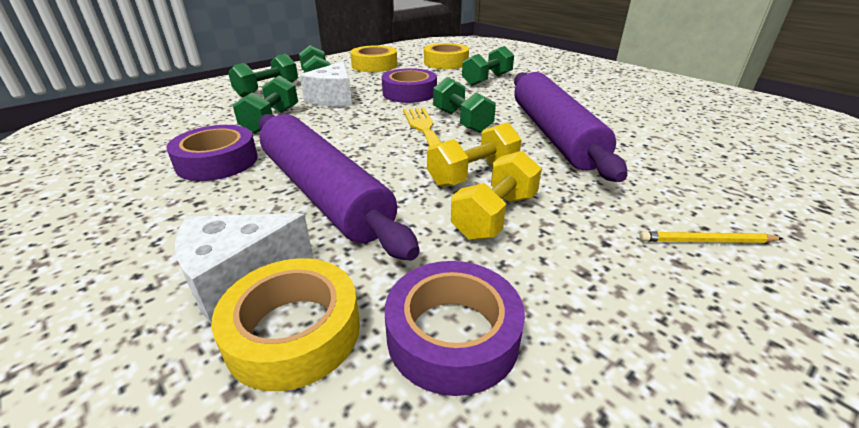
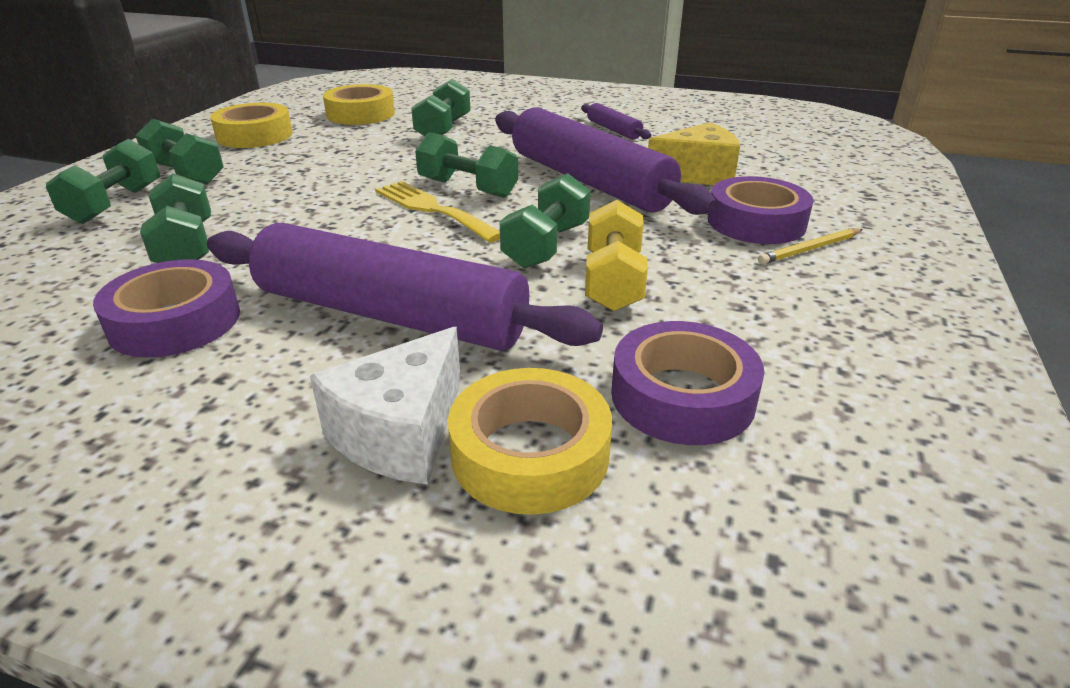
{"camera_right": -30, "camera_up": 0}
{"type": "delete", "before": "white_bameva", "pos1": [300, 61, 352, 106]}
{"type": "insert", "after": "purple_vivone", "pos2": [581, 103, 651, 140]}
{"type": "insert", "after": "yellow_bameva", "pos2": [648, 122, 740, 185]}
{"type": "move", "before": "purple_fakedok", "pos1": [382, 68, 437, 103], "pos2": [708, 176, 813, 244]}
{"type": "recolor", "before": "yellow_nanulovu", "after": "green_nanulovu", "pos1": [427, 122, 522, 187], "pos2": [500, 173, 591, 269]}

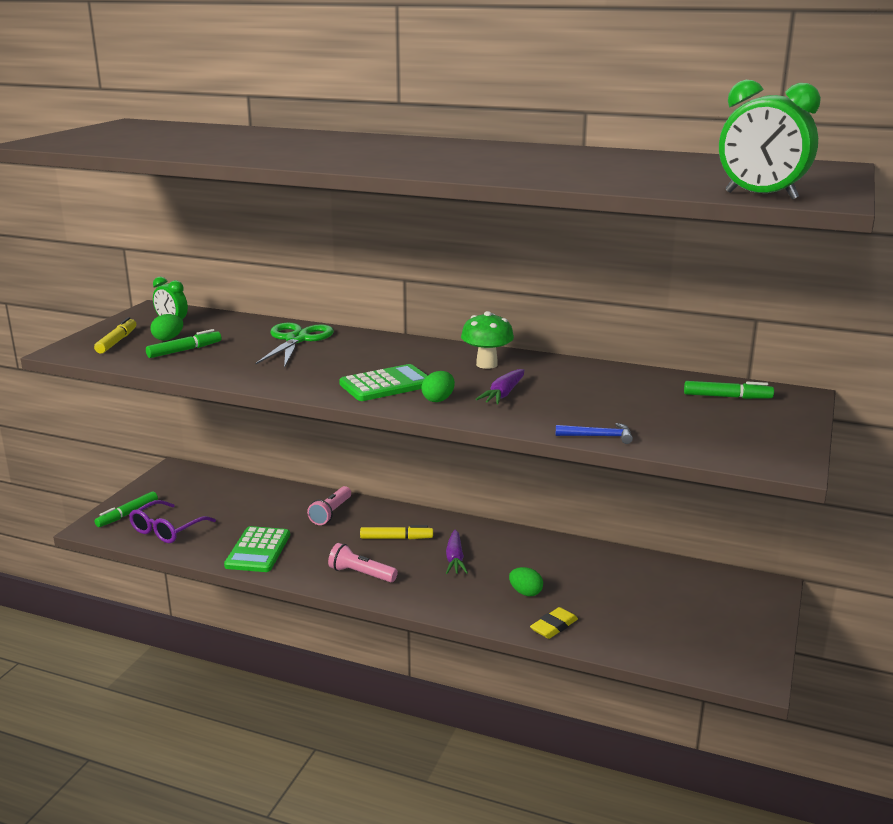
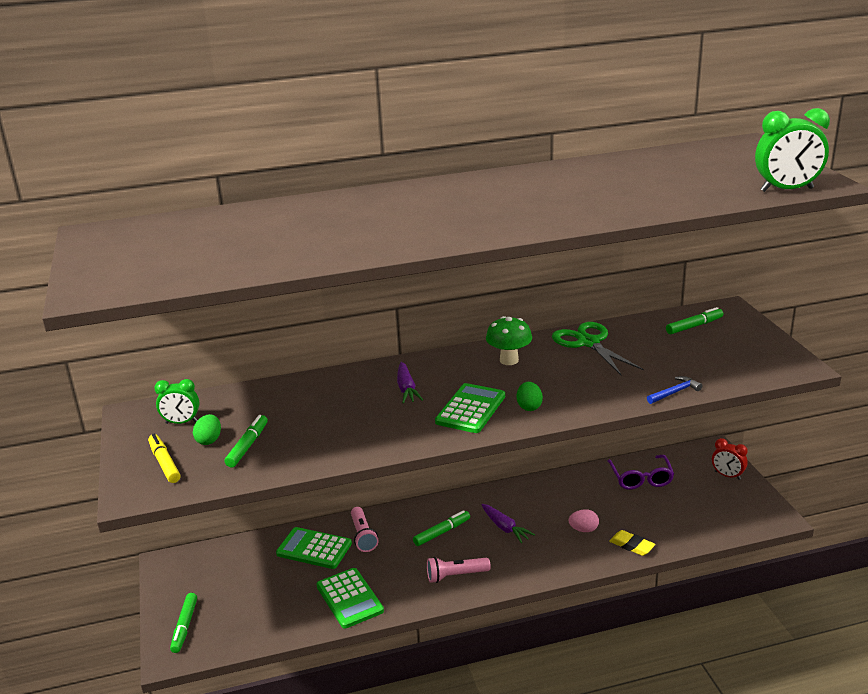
{"camera_right": -35, "camera_up": 5}
{"type": "insert", "after": "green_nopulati", "pos2": [276, 527, 352, 569]}
{"type": "insert", "after": "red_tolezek", "pos2": [712, 438, 748, 480]}
{"type": "move", "before": "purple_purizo", "pos1": [129, 500, 216, 543], "pos2": [607, 455, 674, 490]}
{"type": "move", "before": "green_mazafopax", "pos1": [255, 323, 334, 368], "pos2": [552, 322, 644, 376]}
{"type": "move", "before": "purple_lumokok", "pos1": [475, 369, 524, 404], "pos2": [397, 362, 423, 404]}
{"type": "recolor", "before": "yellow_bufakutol", "after": "green_bufakutol", "pos1": [360, 525, 433, 539], "pos2": [413, 510, 470, 546]}
{"type": "recolor", "before": "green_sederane", "after": "pink_sederane", "pos1": [509, 567, 543, 596], "pos2": [569, 509, 599, 532]}
{"type": "rotate", "before": "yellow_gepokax", "pos1": [530, 607, 578, 639], "pos2": [609, 530, 655, 556], "turn": -60}

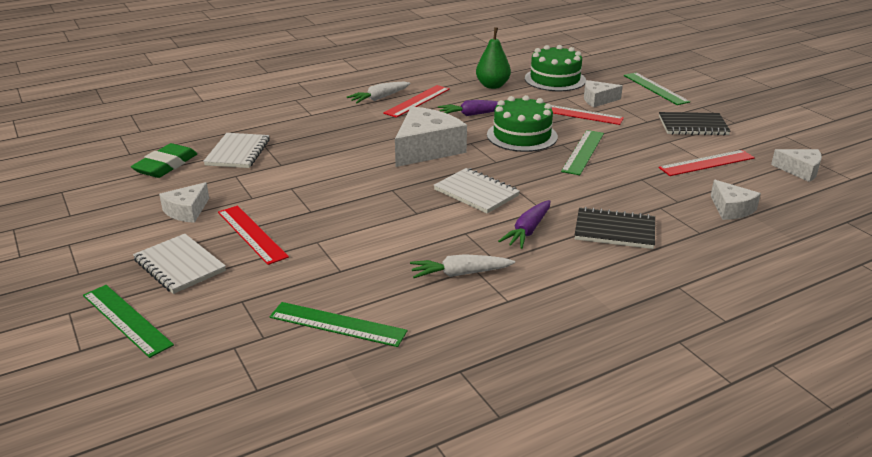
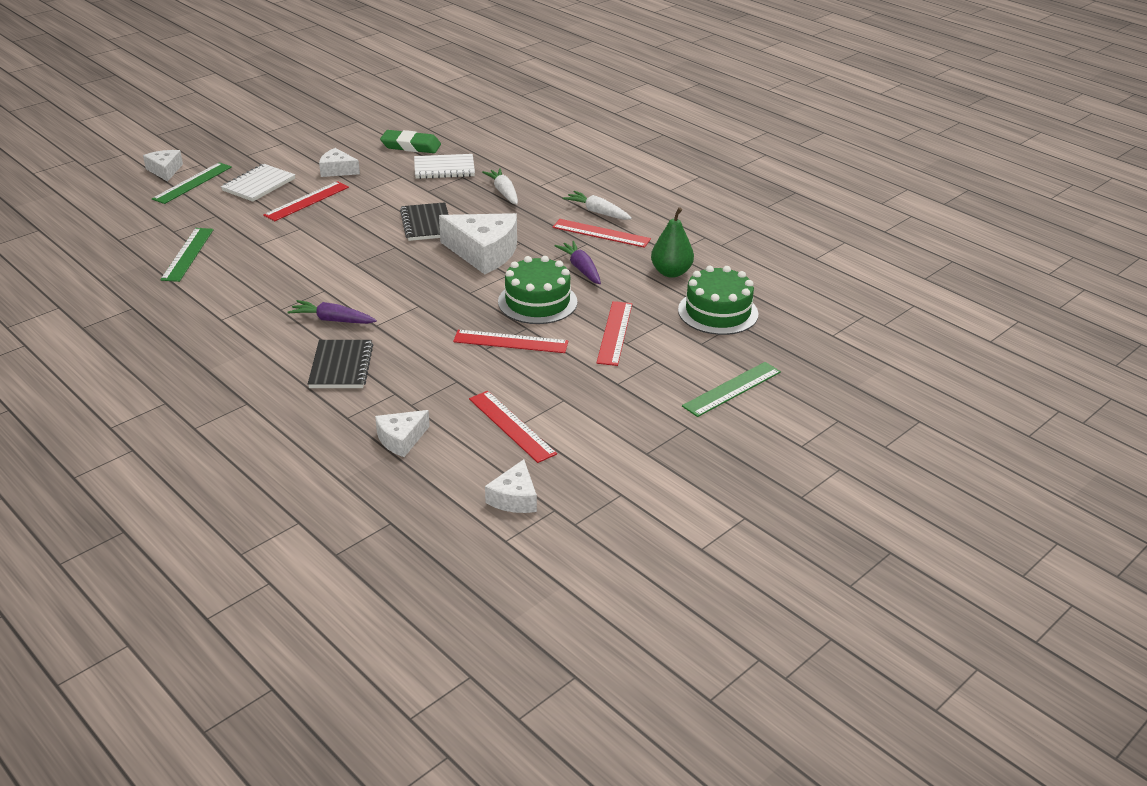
{"camera_right": 75, "camera_up": 5}
{"type": "delete", "before": "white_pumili", "pos1": [434, 168, 520, 214]}
{"type": "move", "before": "white_lumokok", "pos1": [410, 254, 515, 278], "pos2": [482, 168, 518, 204]}
{"type": "move", "before": "white_bameva", "pos1": [584, 80, 623, 107], "pos2": [143, 150, 183, 182]}
{"type": "move", "before": "black_pumili", "pos1": [659, 112, 731, 135], "pos2": [400, 202, 449, 241]}
{"type": "recolor", "before": "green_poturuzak", "after": "red_poturuzak", "pos1": [561, 130, 604, 175], "pos2": [453, 330, 568, 353]}

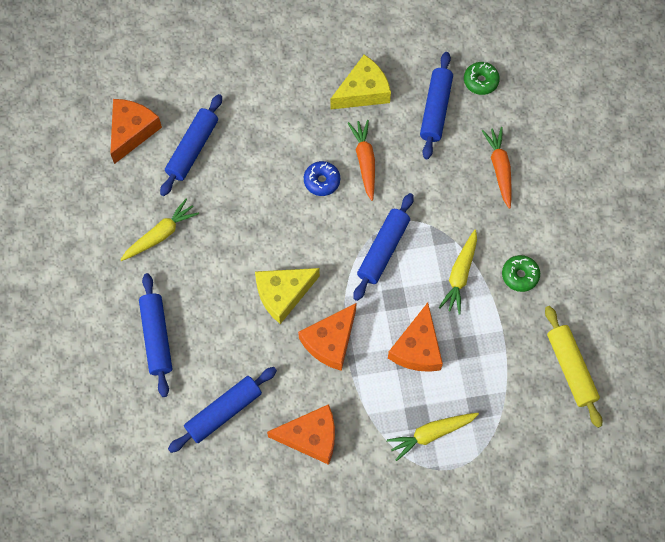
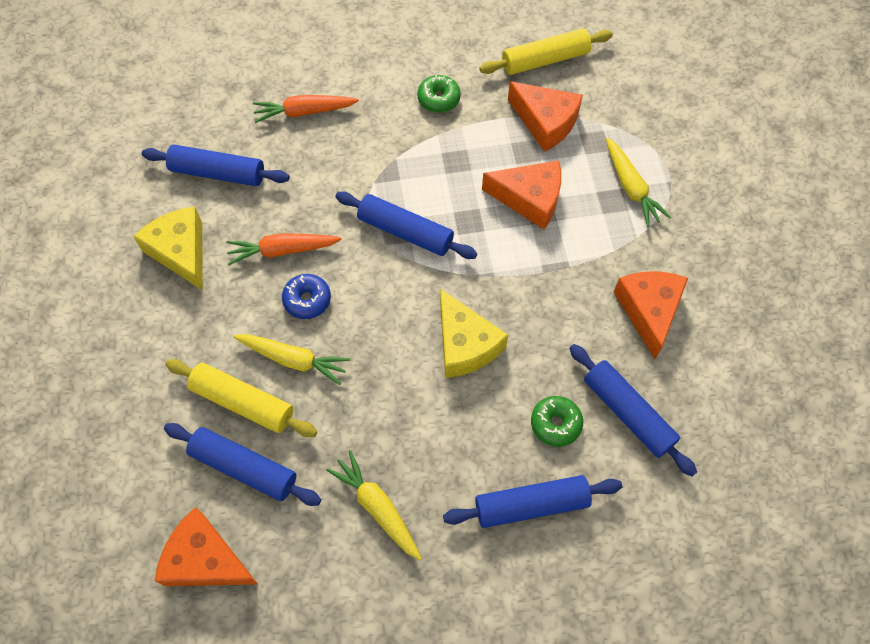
{"camera_right": -90, "camera_up": -5}
{"type": "insert", "after": "yellow_vivone", "pos2": [165, 359, 317, 437]}
{"type": "move", "before": "orange_bameva", "pos1": [298, 303, 356, 371], "pos2": [508, 81, 583, 152]}
{"type": "move", "before": "yellow_lumokok", "pos1": [439, 230, 477, 314], "pos2": [233, 334, 350, 385]}
{"type": "move", "before": "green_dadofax", "pos1": [464, 62, 500, 95], "pos2": [531, 396, 583, 447]}

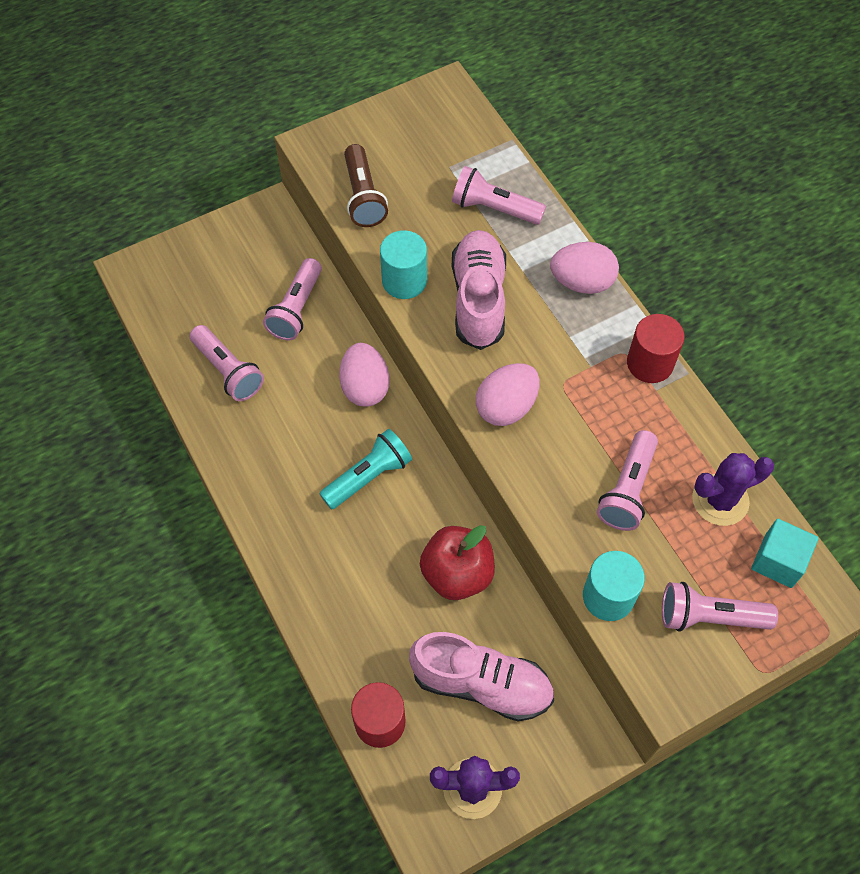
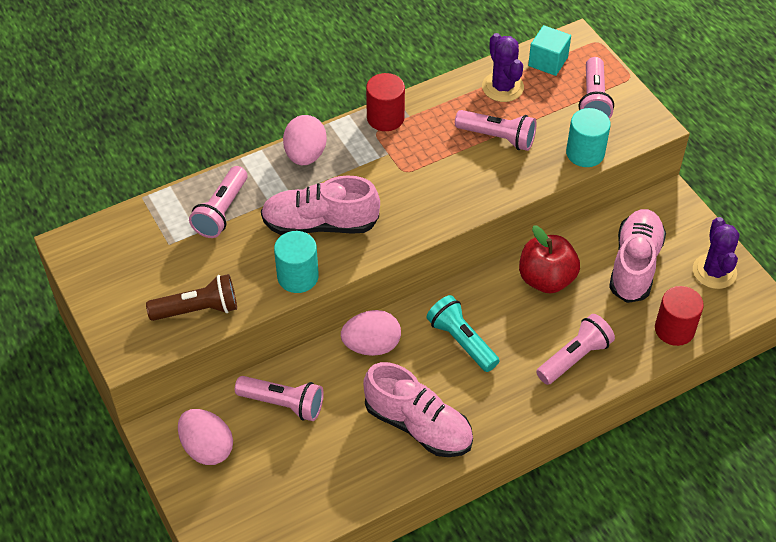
{"camera_right": -90, "camera_up": -10}
{"type": "insert", "after": "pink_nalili", "pos2": [363, 362, 473, 457]}
{"type": "move", "before": "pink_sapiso", "pos1": [190, 325, 264, 401], "pos2": [536, 314, 615, 385]}
{"type": "move", "before": "pink_sederane", "pos1": [476, 363, 540, 426], "pos2": [178, 409, 233, 465]}

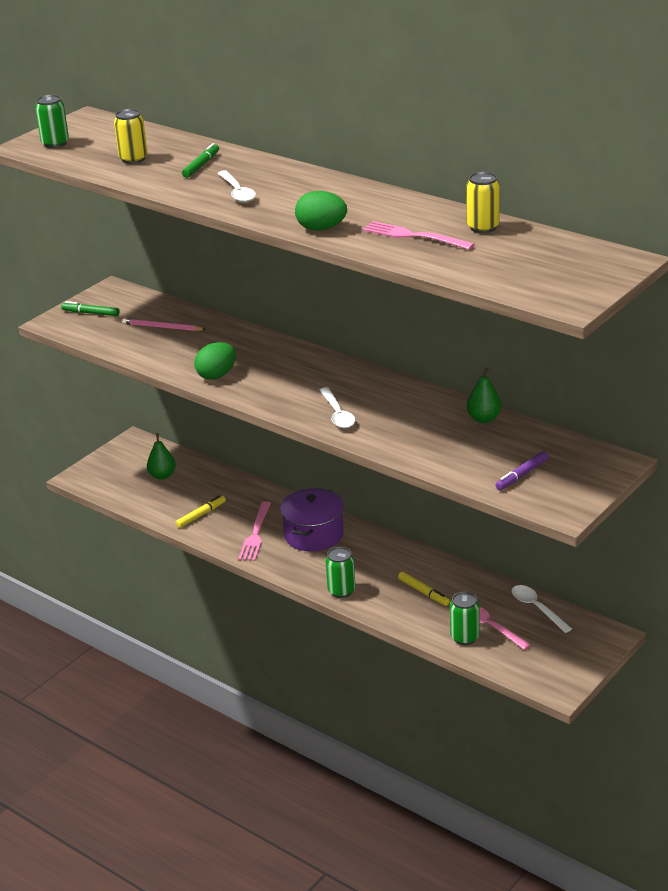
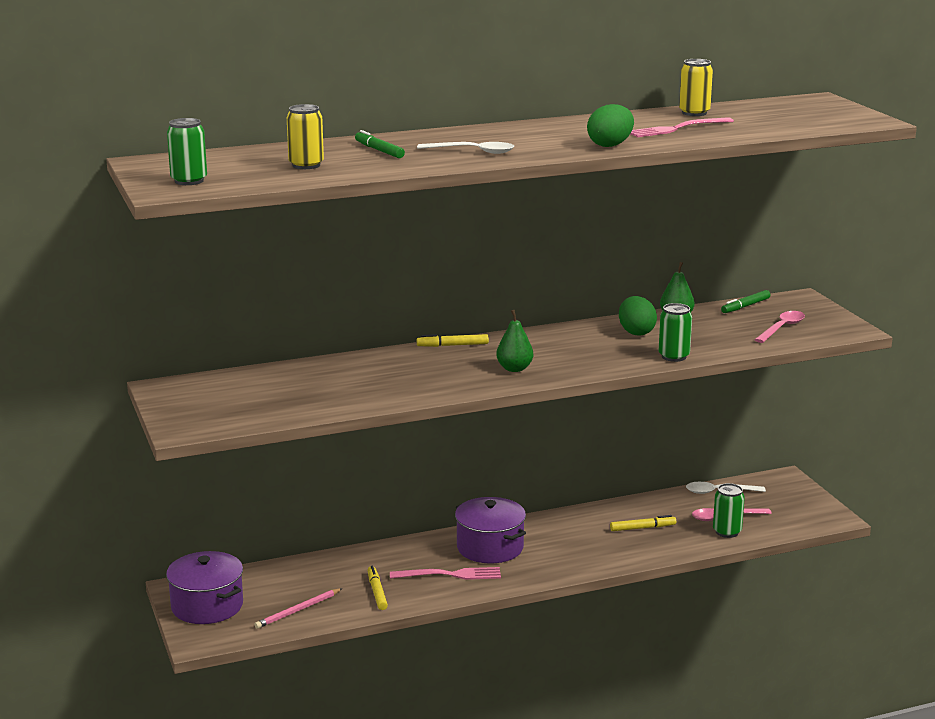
{"camera_right": -60, "camera_up": -10}
{"type": "delete", "before": "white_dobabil", "pos1": [320, 387, 355, 428]}
{"type": "insert", "after": "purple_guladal", "pos2": [166, 551, 243, 624]}
{"type": "insert", "after": "yellow_bufakutol", "pos2": [417, 334, 489, 347]}
{"type": "move", "before": "green_bufakutol", "pos1": [61, 301, 120, 316], "pos2": [721, 290, 770, 313]}
{"type": "move", "before": "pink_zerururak", "pos1": [122, 318, 206, 331], "pos2": [254, 588, 342, 629]}
{"type": "move", "before": "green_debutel", "pos1": [147, 433, 176, 480], "pos2": [496, 310, 533, 372]}
{"type": "move", "before": "green_sederane", "pos1": [194, 342, 236, 380], "pos2": [619, 296, 657, 336]}
{"type": "move", "before": "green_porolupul", "pos1": [326, 547, 355, 598], "pos2": [658, 303, 692, 362]}
{"type": "replace", "before": "purple_bufakutol", "after": "pink_dobabil", "pos1": [495, 451, 549, 490], "pos2": [755, 311, 805, 343]}
{"type": "rotate", "before": "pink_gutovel", "pos1": [238, 501, 271, 561], "pos2": [390, 567, 501, 580], "turn": -45}

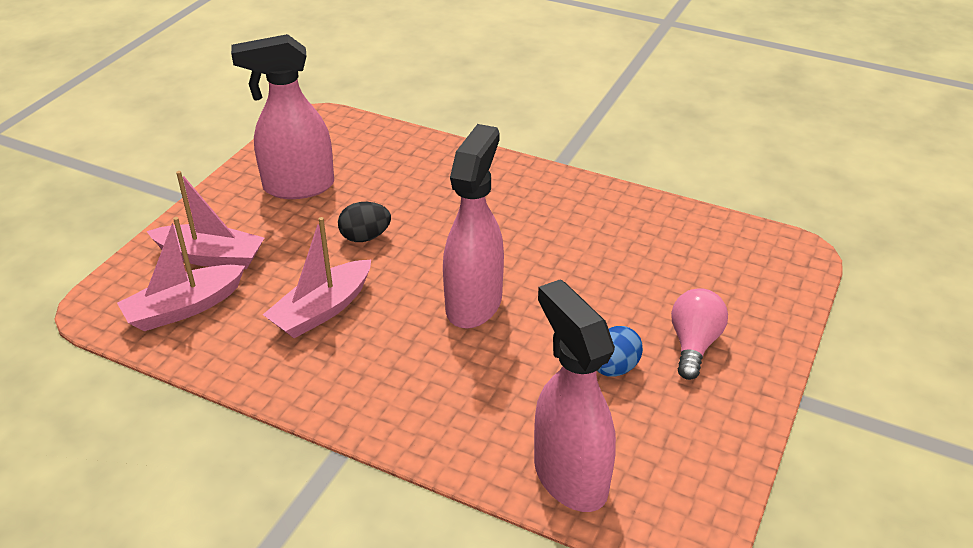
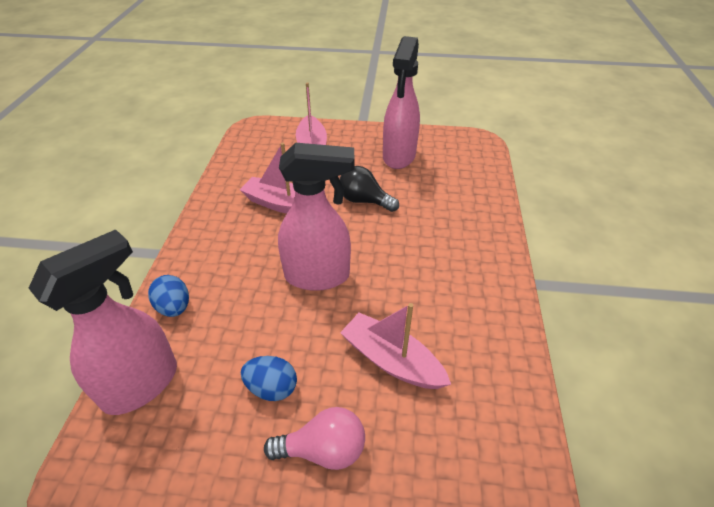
{"camera_right": 70, "camera_up": 5}
{"type": "insert", "after": "blue_sederane", "pos2": [148, 275, 189, 317]}
{"type": "move", "before": "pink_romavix", "pos1": [117, 217, 245, 331], "pos2": [340, 303, 451, 389]}
{"type": "replace", "before": "black_sederane", "after": "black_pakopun", "pos1": [338, 202, 391, 242], "pos2": [340, 166, 399, 212]}
{"type": "rotate", "before": "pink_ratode", "pos1": [231, 34, 334, 199], "pos2": [383, 36, 420, 169], "turn": -135}

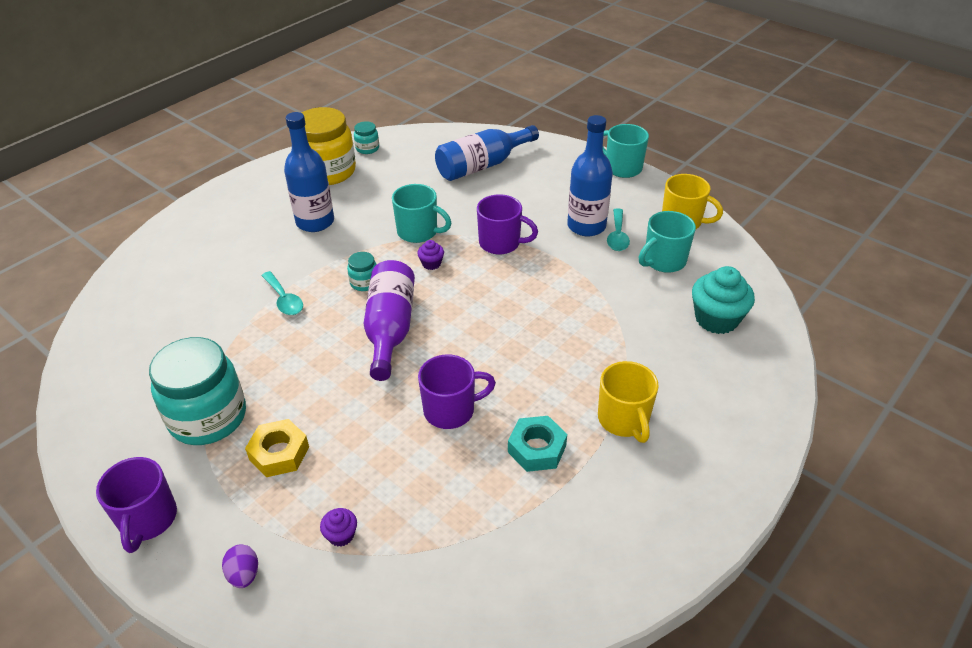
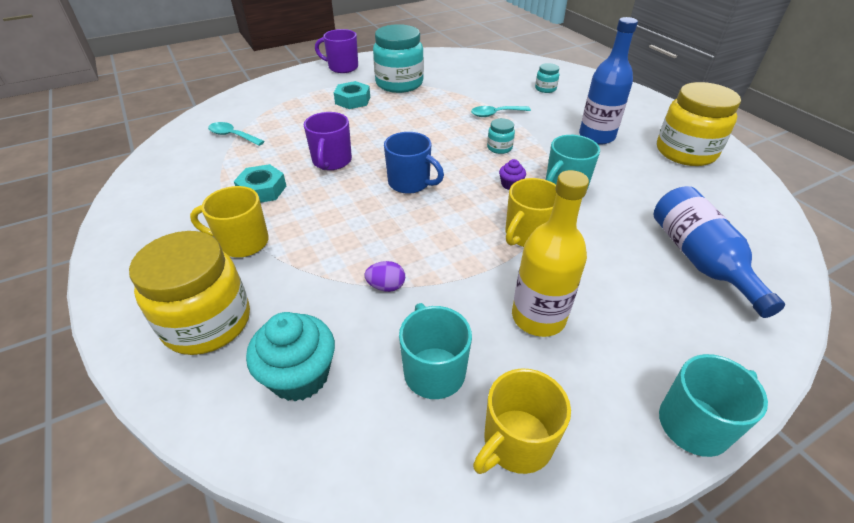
{"camera_right": 110, "camera_up": 0}
{"type": "delete", "before": "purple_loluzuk", "pos1": [320, 508, 357, 547]}
{"type": "delete", "before": "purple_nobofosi", "pos1": [363, 260, 415, 381]}
{"type": "insert", "after": "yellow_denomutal", "pos2": [129, 231, 250, 355]}
{"type": "insert", "after": "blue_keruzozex", "pos2": [384, 132, 444, 194]}
{"type": "move", "before": "purple_sederane", "pos1": [222, 544, 258, 588], "pos2": [364, 261, 405, 292]}
{"type": "move", "before": "turquoise_denomutal", "pos1": [354, 121, 379, 154], "pos2": [535, 63, 559, 93]}
{"type": "move", "before": "turquoise_dobabil", "pos1": [607, 208, 630, 251], "pos2": [208, 122, 265, 146]}
{"type": "recolor", "before": "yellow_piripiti", "after": "turquoise_piripiti", "pos1": [245, 419, 309, 477], "pos2": [334, 81, 370, 109]}
{"type": "recolor", "before": "purple_keruzozex", "after": "yellow_keruzozex", "pos1": [477, 194, 538, 255], "pos2": [506, 178, 556, 247]}
{"type": "recolor", "before": "blue_nobofosi", "after": "yellow_nobofosi", "pos1": [567, 115, 613, 236], "pos2": [512, 170, 589, 337]}

